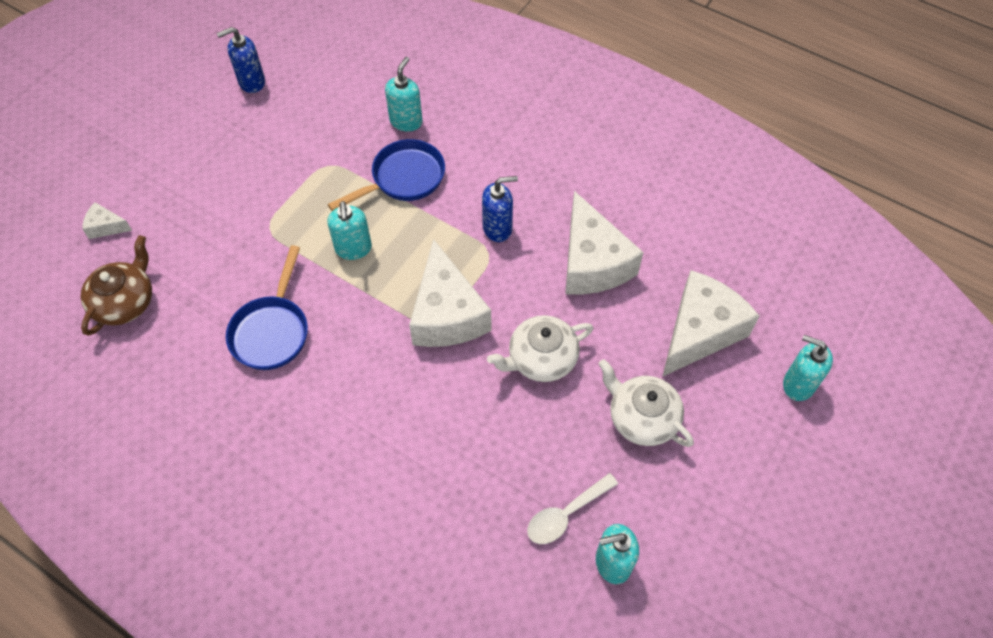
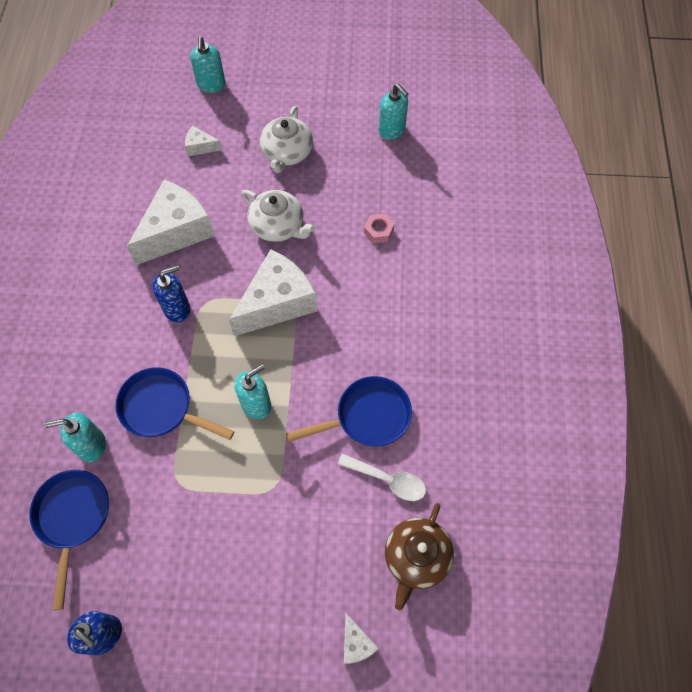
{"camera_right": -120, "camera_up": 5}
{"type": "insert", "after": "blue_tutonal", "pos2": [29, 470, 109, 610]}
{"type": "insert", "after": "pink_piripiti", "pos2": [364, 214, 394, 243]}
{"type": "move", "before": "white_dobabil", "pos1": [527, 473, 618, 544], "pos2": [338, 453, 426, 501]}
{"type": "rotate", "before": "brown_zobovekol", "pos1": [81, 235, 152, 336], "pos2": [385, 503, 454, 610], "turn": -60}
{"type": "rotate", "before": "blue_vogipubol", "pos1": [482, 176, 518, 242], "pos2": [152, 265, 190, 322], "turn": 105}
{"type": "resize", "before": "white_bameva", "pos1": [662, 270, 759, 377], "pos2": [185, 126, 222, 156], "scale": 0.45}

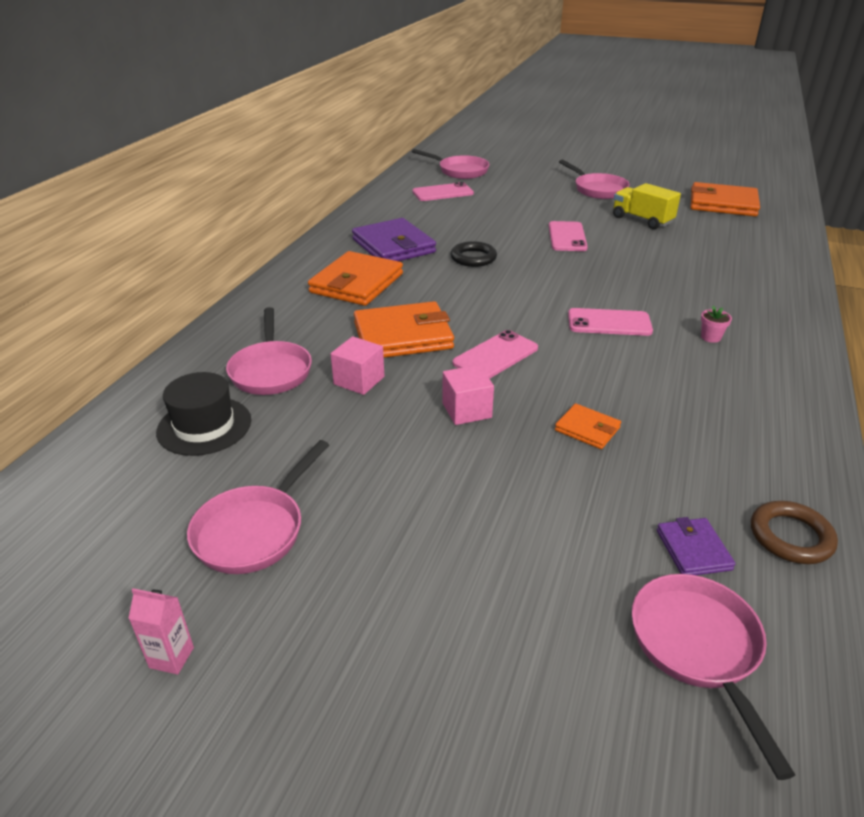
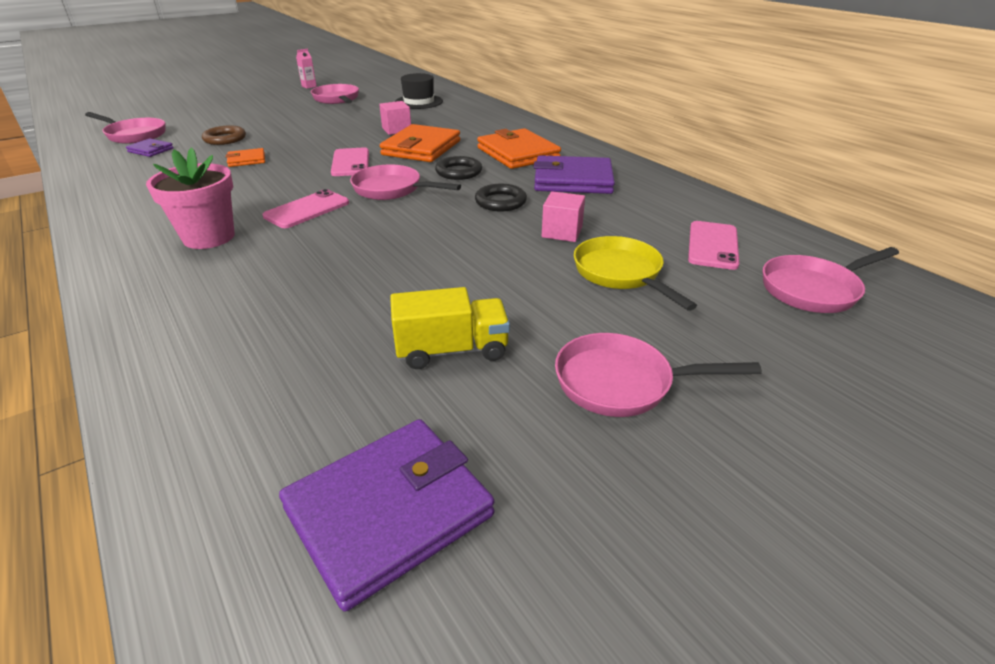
{"camera_right": 125, "camera_up": 0}
{"type": "delete", "before": "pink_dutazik", "pos1": [549, 221, 588, 251]}
{"type": "insert", "after": "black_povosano", "pos2": [435, 156, 482, 180]}
{"type": "insert", "after": "yellow_tutonal", "pos2": [574, 236, 697, 311]}
{"type": "move", "before": "pink_tutonal", "pos1": [226, 307, 312, 395], "pos2": [350, 165, 461, 200]}
{"type": "move", "before": "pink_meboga", "pos1": [442, 365, 494, 425], "pos2": [542, 191, 585, 242]}
{"type": "move", "before": "brown_povosano", "pos1": [751, 501, 838, 564], "pos2": [202, 125, 246, 145]}
{"type": "recolor", "before": "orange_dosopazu", "after": "purple_dosopazu", "pos1": [690, 182, 760, 216], "pos2": [279, 419, 494, 612]}
{"type": "resize", "before": "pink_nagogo", "pos1": [701, 306, 732, 343], "pos2": [146, 147, 235, 249], "scale": 2.47}

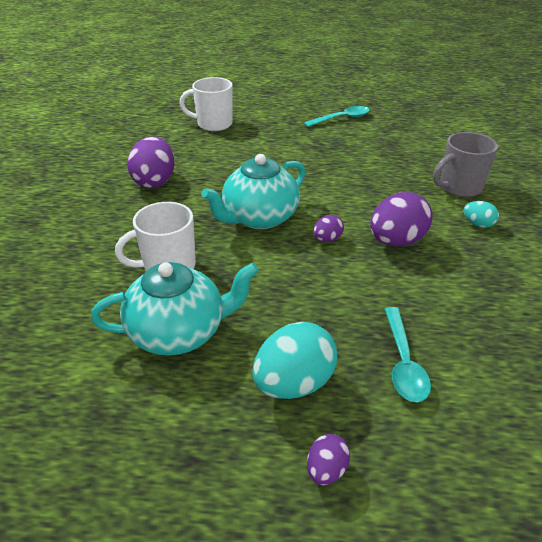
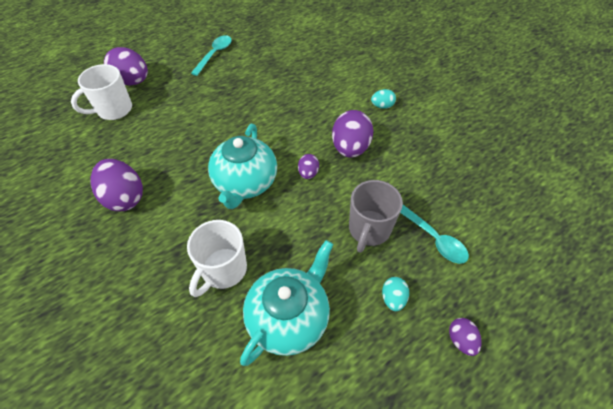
{"camera_right": -40, "camera_up": 15}
{"type": "insert", "after": "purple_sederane", "pos2": [104, 47, 148, 85]}
{"type": "move", "before": "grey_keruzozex", "pos1": [433, 132, 498, 197], "pos2": [349, 180, 403, 253]}
{"type": "resize", "before": "turquoise_sederane", "pos1": [252, 322, 338, 399], "pos2": [382, 277, 409, 311], "scale": 0.51}

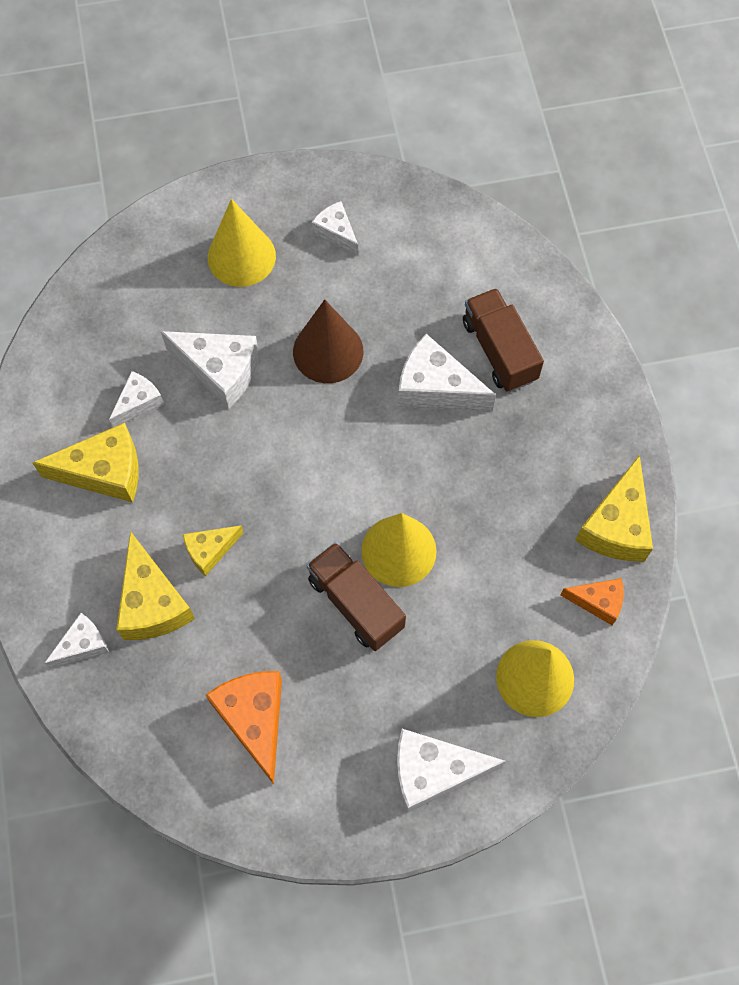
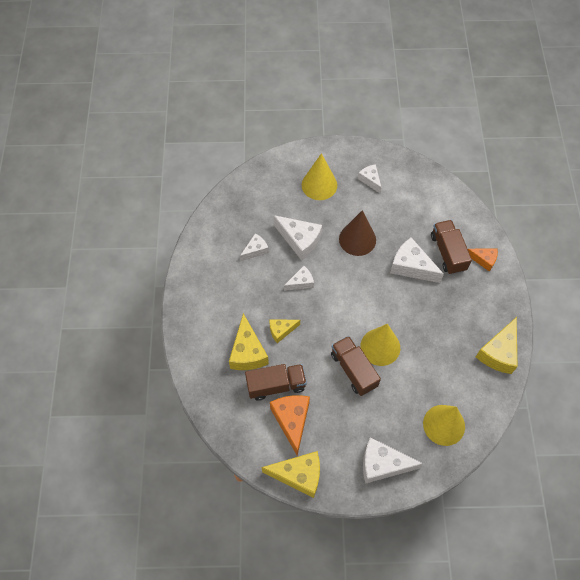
{"camera_right": 10, "camera_up": -5}
{"type": "insert", "after": "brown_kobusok", "pos2": [245, 364, 307, 401]}
{"type": "move", "before": "yellow_bameva", "pos1": [33, 423, 139, 502], "pos2": [262, 451, 320, 498]}
{"type": "move", "before": "white_bameva", "pos1": [45, 613, 109, 669], "pos2": [284, 266, 314, 291]}
{"type": "move", "before": "orange_bameva", "pos1": [560, 578, 624, 625], "pos2": [468, 249, 498, 271]}

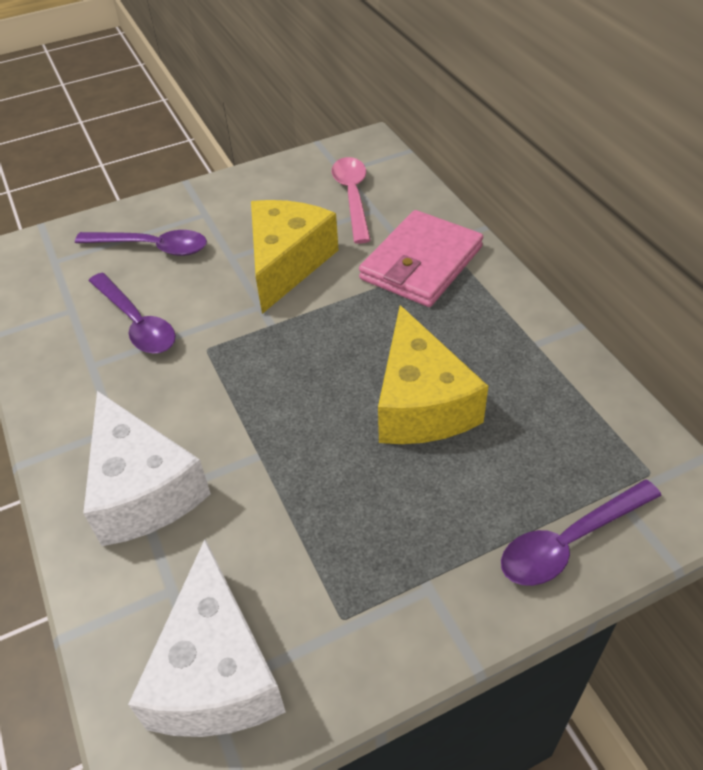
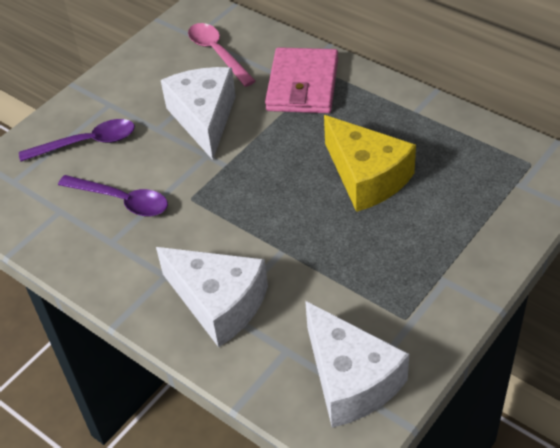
{"camera_right": -25, "camera_up": 0}
{"type": "delete", "before": "purple_dobabil", "pos1": [501, 479, 662, 586]}
{"type": "recolor", "before": "yellow_bameva", "after": "white_bameva", "pos1": [251, 200, 339, 314], "pos2": [161, 67, 236, 160]}

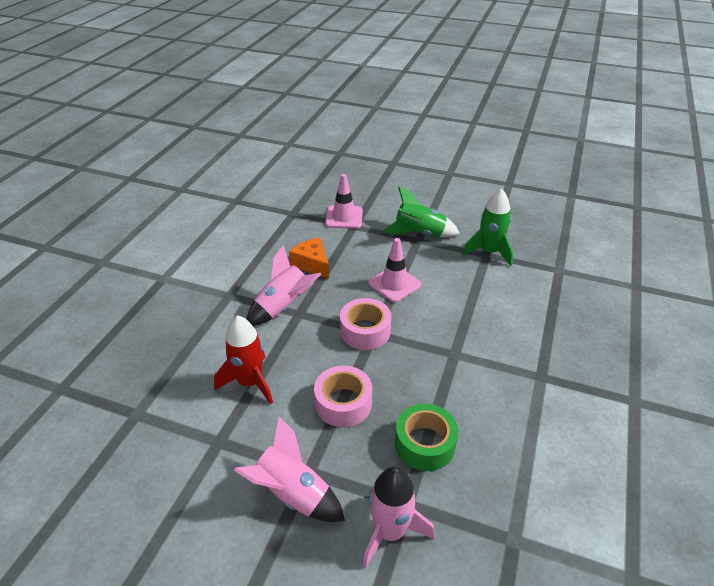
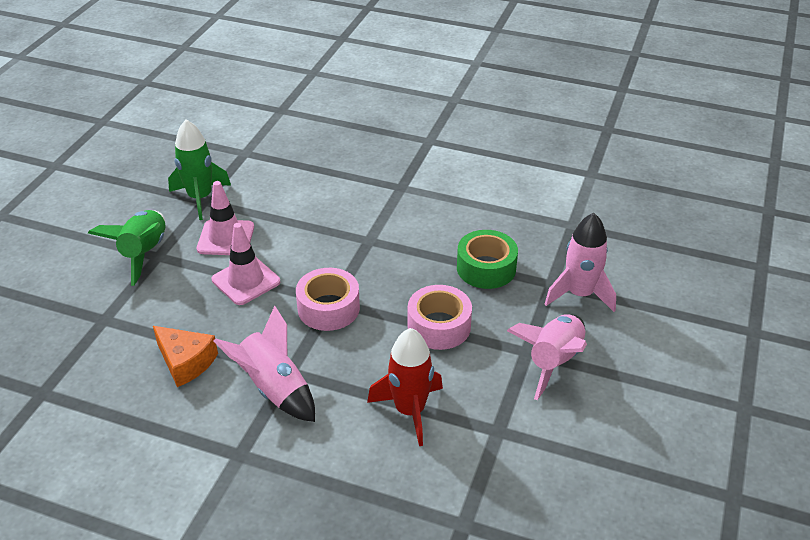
{"camera_right": -90, "camera_up": 0}
{"type": "move", "before": "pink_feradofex", "pos1": [325, 174, 363, 229], "pos2": [197, 181, 254, 255]}
{"type": "rotate", "before": "orange_bameva", "pos1": [289, 237, 329, 279], "pos2": [153, 326, 218, 387], "turn": -105}

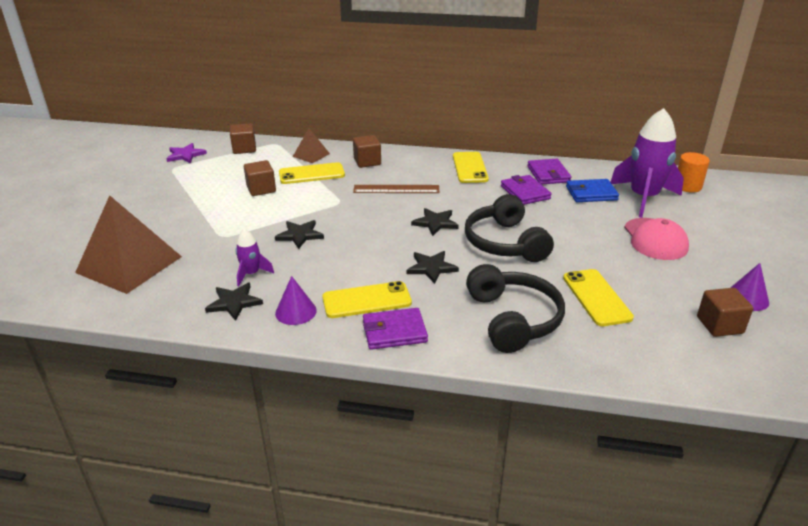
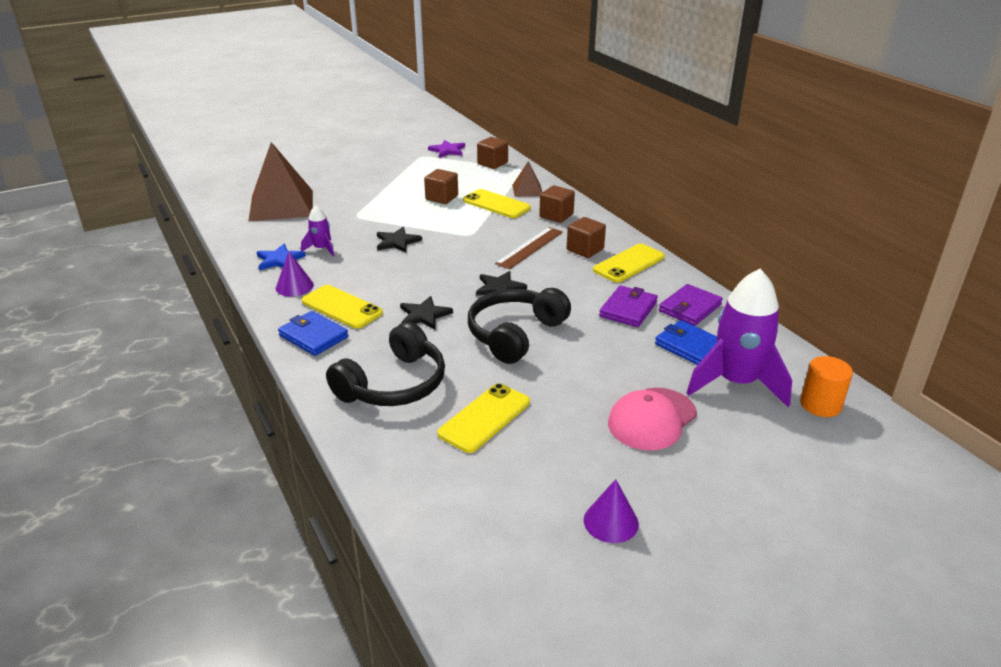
{"camera_right": 50, "camera_up": 0}
{"type": "move", "before": "brown_meboga", "pos1": [697, 288, 753, 337], "pos2": [567, 217, 606, 258]}
{"type": "recolor", "before": "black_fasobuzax", "after": "blue_fasobuzax", "pos1": [205, 283, 263, 321], "pos2": [257, 244, 306, 270]}
{"type": "recolor", "before": "purple_dosopazu", "after": "blue_dosopazu", "pos1": [363, 308, 428, 350], "pos2": [278, 311, 349, 356]}
{"type": "rotate", "before": "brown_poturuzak", "pos1": [353, 185, 439, 193], "pos2": [495, 227, 563, 269], "turn": 75}

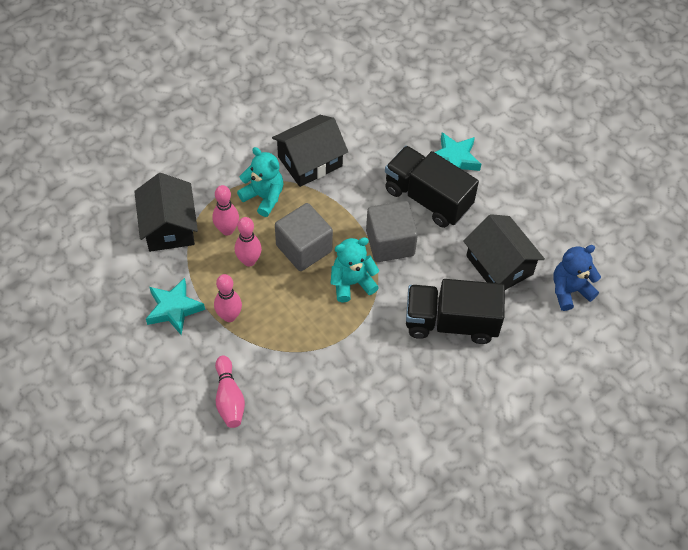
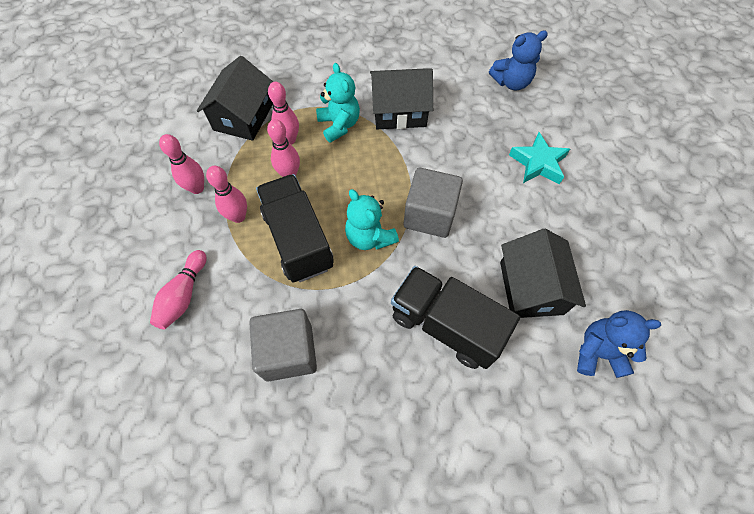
{"camera_right": 30, "camera_up": 5}
{"type": "insert", "after": "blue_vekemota", "pos2": [489, 30, 548, 91]}
{"type": "move", "before": "grey_meboga", "pos1": [275, 203, 333, 271], "pos2": [249, 309, 317, 382]}
{"type": "move", "before": "black_kobusok", "pos1": [385, 146, 479, 228], "pos2": [256, 174, 334, 282]}
{"type": "replace", "before": "turquoise_fasobuzax", "after": "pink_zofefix", "pos1": [146, 278, 205, 335], "pos2": [159, 134, 204, 194]}
{"type": "rotate", "before": "turquoise_vekemota", "pos1": [330, 237, 380, 302], "pos2": [345, 189, 399, 250], "turn": -135}

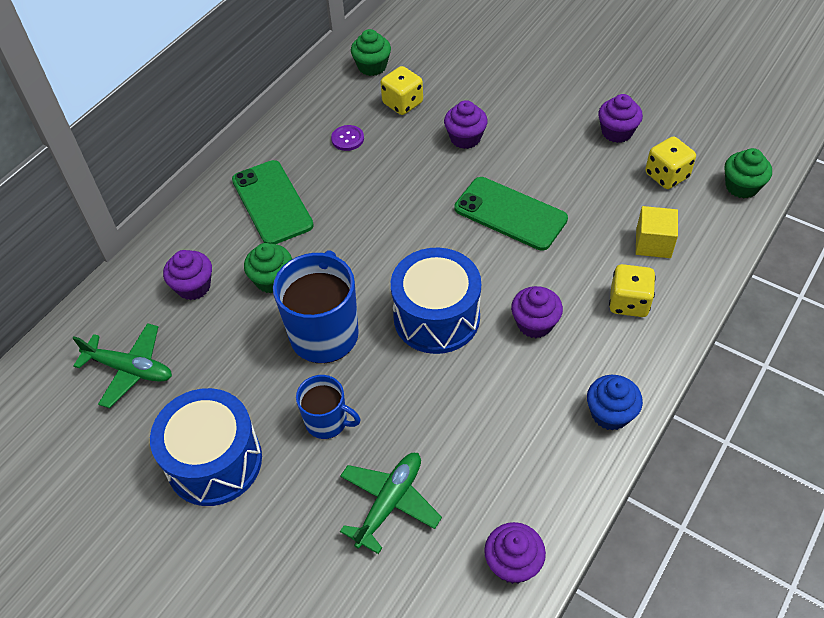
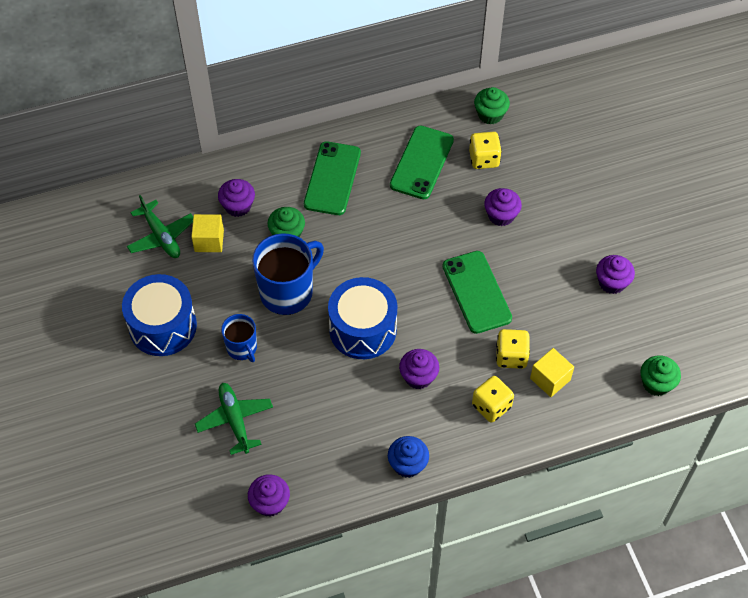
{"camera_right": 35, "camera_up": 5}
{"type": "insert", "after": "yellow_meboga", "pos2": [191, 214, 224, 252]}
{"type": "move", "before": "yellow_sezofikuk", "pos1": [645, 136, 696, 189], "pos2": [496, 329, 530, 369]}
{"type": "replace", "before": "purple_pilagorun", "after": "green_dutazik", "pos1": [331, 125, 364, 151], "pos2": [390, 126, 454, 199]}
{"type": "rotate", "before": "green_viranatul", "pos1": [340, 453, 442, 554], "pos2": [195, 383, 273, 455], "turn": -90}

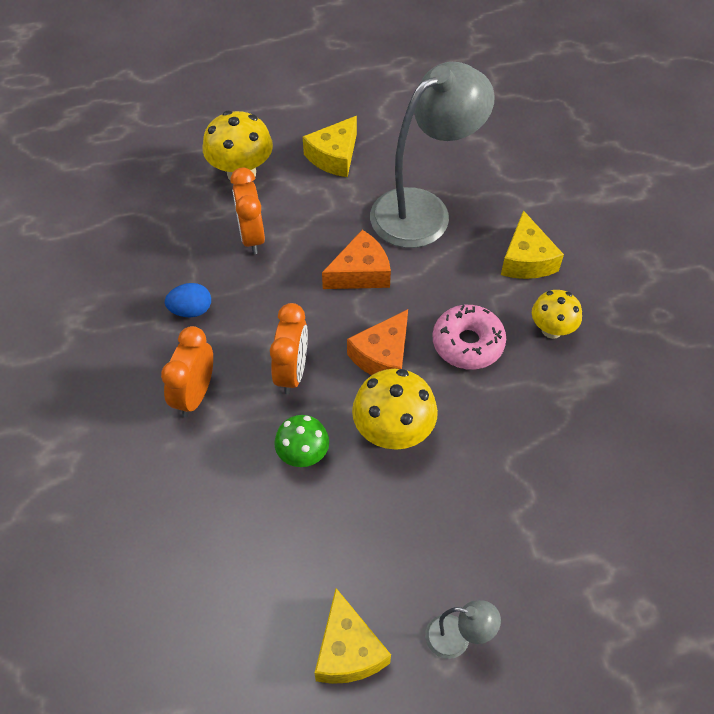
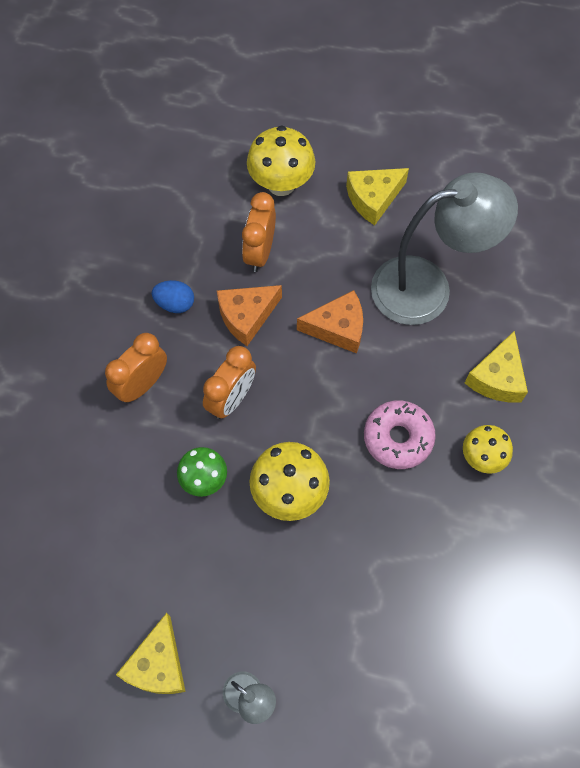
{"camera_right": 25, "camera_up": 10}
{"type": "move", "before": "orange_bameva", "pos1": [347, 309, 408, 375], "pos2": [217, 285, 282, 346]}

